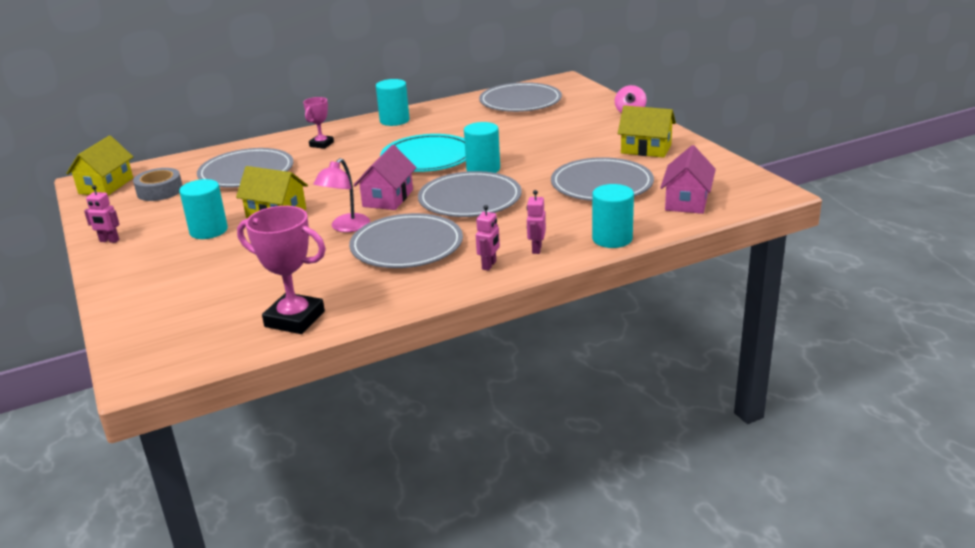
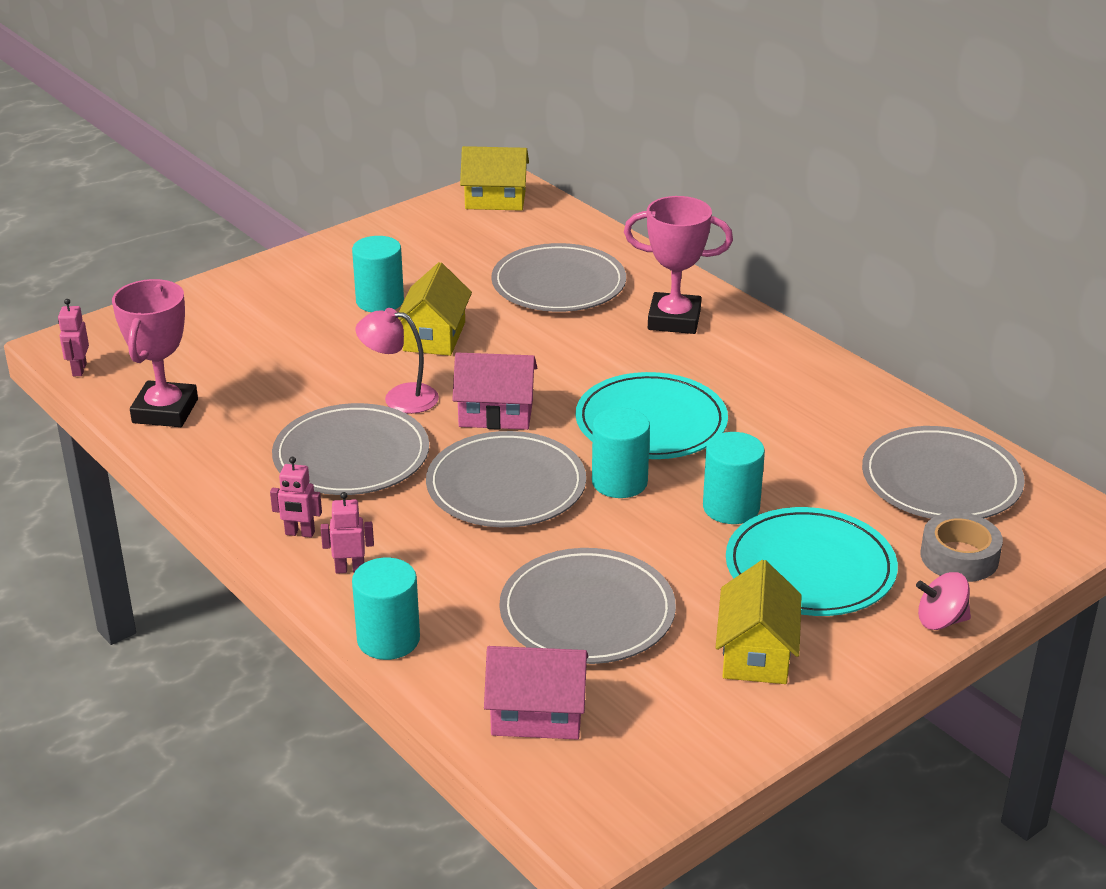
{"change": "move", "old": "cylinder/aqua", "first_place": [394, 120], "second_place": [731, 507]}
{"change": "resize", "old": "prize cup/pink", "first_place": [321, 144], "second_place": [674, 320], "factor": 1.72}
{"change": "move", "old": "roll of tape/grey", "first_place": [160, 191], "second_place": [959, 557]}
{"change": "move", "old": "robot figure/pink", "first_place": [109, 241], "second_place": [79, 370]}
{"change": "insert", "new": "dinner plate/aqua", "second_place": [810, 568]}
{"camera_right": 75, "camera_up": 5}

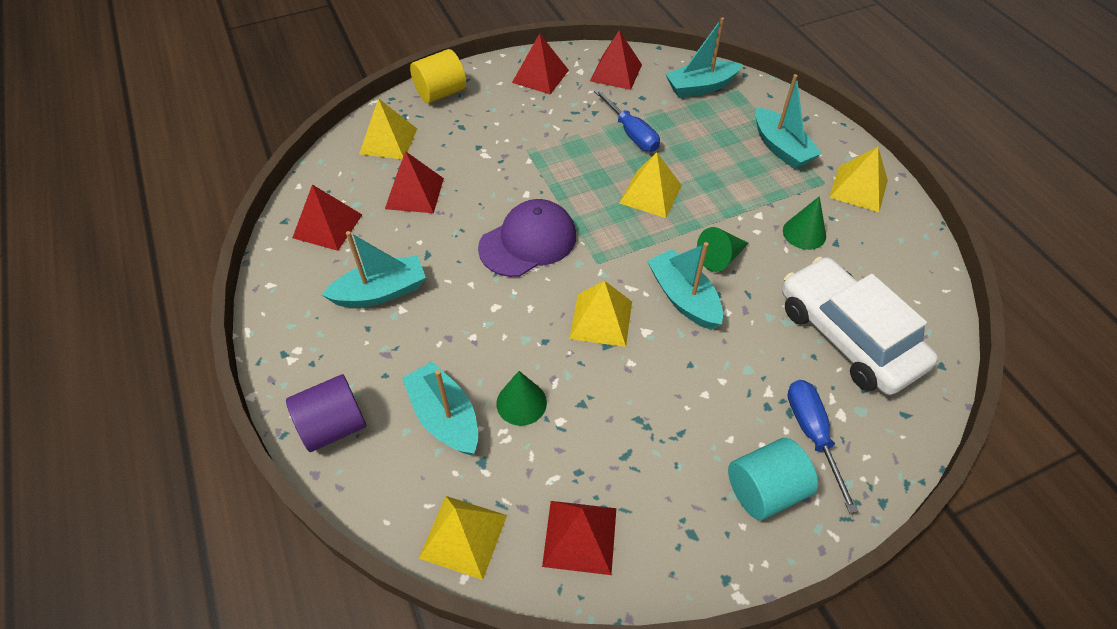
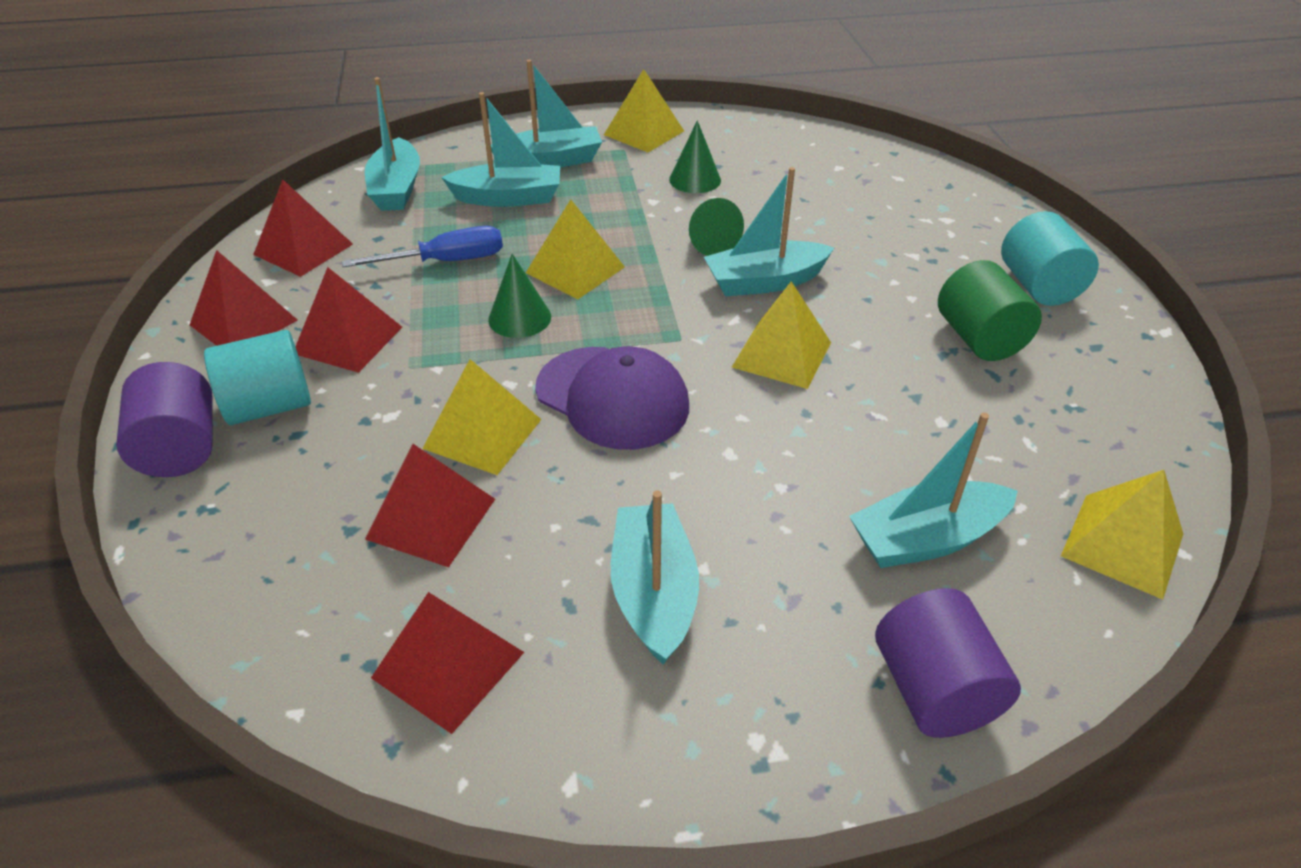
{"change": "recolor", "old": "cylinder/yellow", "new": "cylinder/royal purple", "first_place": [440, 93], "second_place": [180, 448]}
{"change": "move", "old": "pyramid/yellow", "first_place": [388, 141], "second_place": [483, 433]}
{"change": "rotate", "old": "cap/royal purple", "first_place": [528, 242], "second_place": [612, 397], "degrees": 150}
{"change": "delete", "old": "automobile/white", "first_place": [848, 336]}
{"change": "move", "old": "solid cone/emerald", "first_place": [521, 403], "second_place": [519, 318]}
{"change": "delete", "old": "flat screwdriver/blue", "first_place": [812, 434]}
{"change": "move", "old": "pyramid/red", "first_place": [580, 537], "second_place": [348, 340]}
{"change": "insert", "new": "toy boat/aqua", "second_place": [508, 198]}
{"change": "insert", "new": "cylinder/emerald", "second_place": [979, 339]}
{"change": "insert", "new": "cylinder/aqua", "second_place": [270, 406]}
{"camera_right": -75, "camera_up": -10}

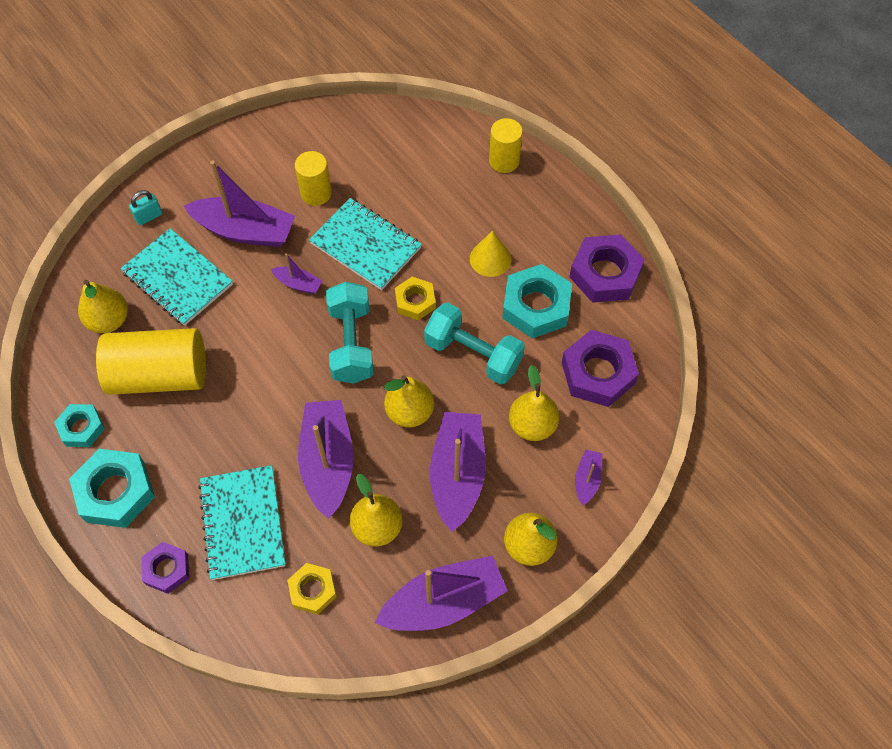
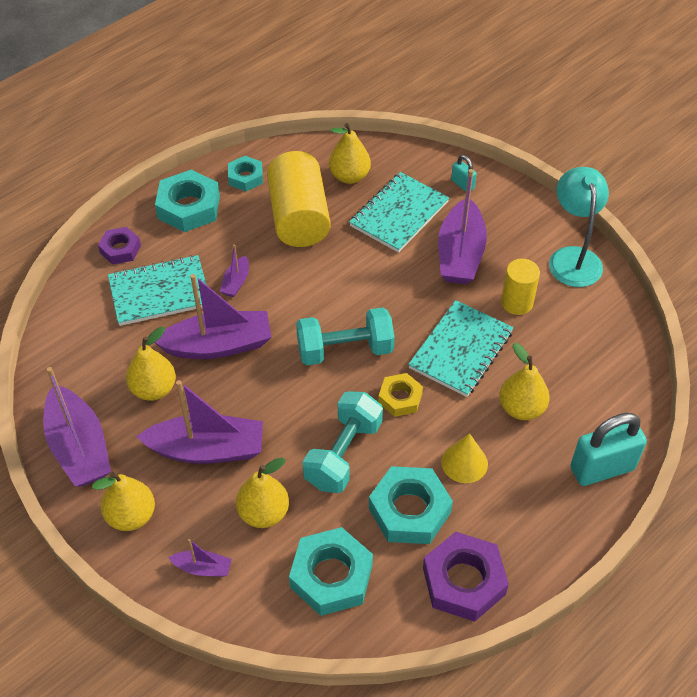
{"change": "replace", "old": "cylinder/yellow", "new": "lock/aqua", "first_place": [504, 161], "second_place": [602, 468]}
{"change": "move", "old": "toy boat/royal purple", "first_place": [298, 284], "second_place": [236, 282]}
{"change": "recolor", "old": "nut/royal purple", "new": "nut/aqua", "first_place": [598, 373], "second_place": [331, 576]}
{"change": "move", "old": "pear/yellow", "first_place": [409, 412], "second_place": [521, 408]}
{"change": "delete", "old": "nut/yellow", "first_place": [312, 590]}
{"change": "insert", "new": "desk lamp/aqua", "second_place": [573, 257]}
{"camera_right": 85, "camera_up": -10}

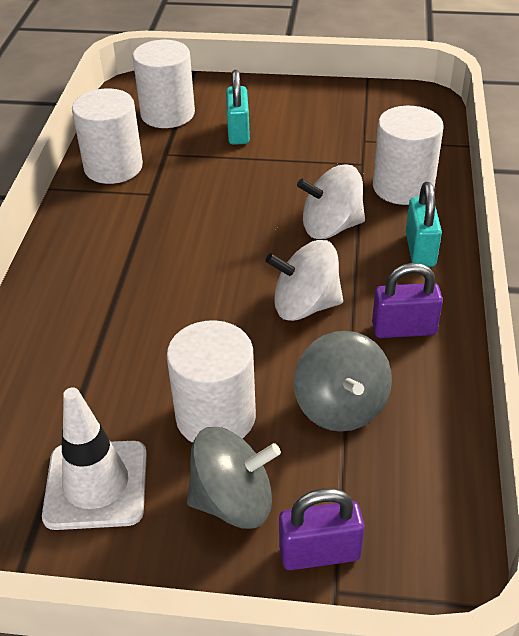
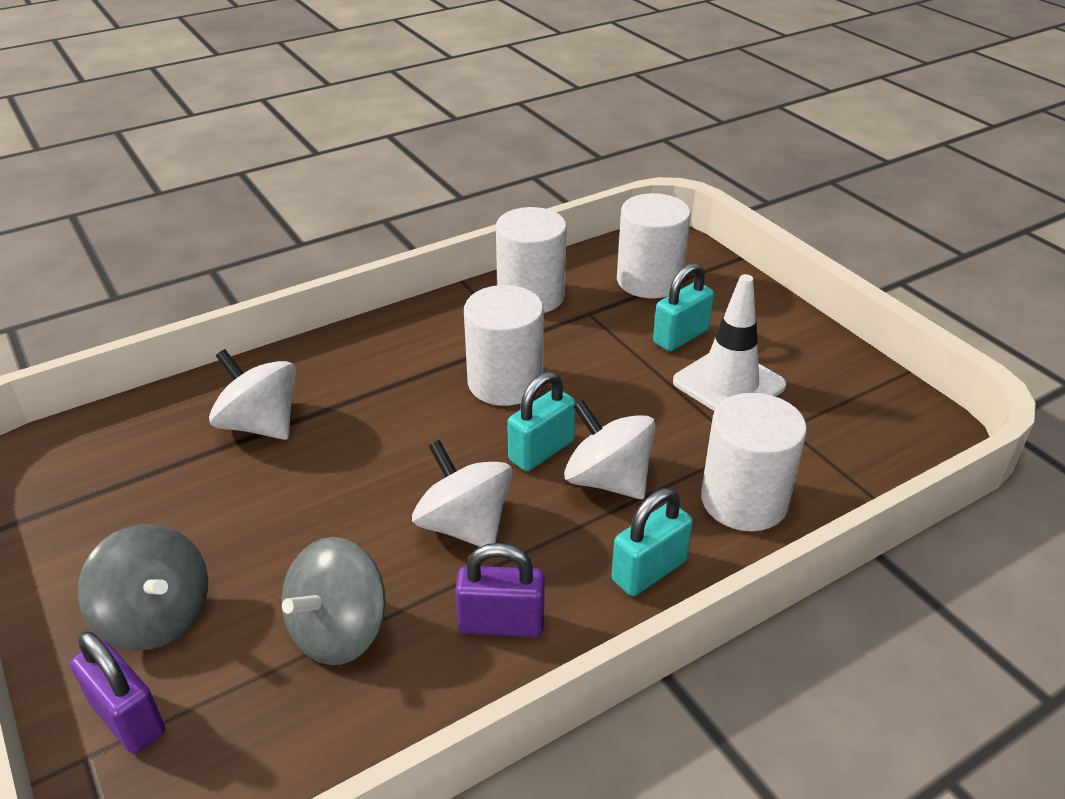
{"change": "rotate", "old": "lock/royal purple", "first_place": [404, 329], "second_place": [501, 623], "degrees": -45}
{"change": "move", "old": "cylinder/white", "first_place": [216, 417], "second_place": [505, 382]}
{"change": "move", "old": "road cone/white", "first_place": [96, 485], "second_place": [729, 384]}
{"change": "insert", "new": "spinning top/white", "second_place": [260, 424]}
{"change": "insert", "new": "lock/aqua", "second_place": [541, 451]}
{"camera_right": 50, "camera_up": -5}

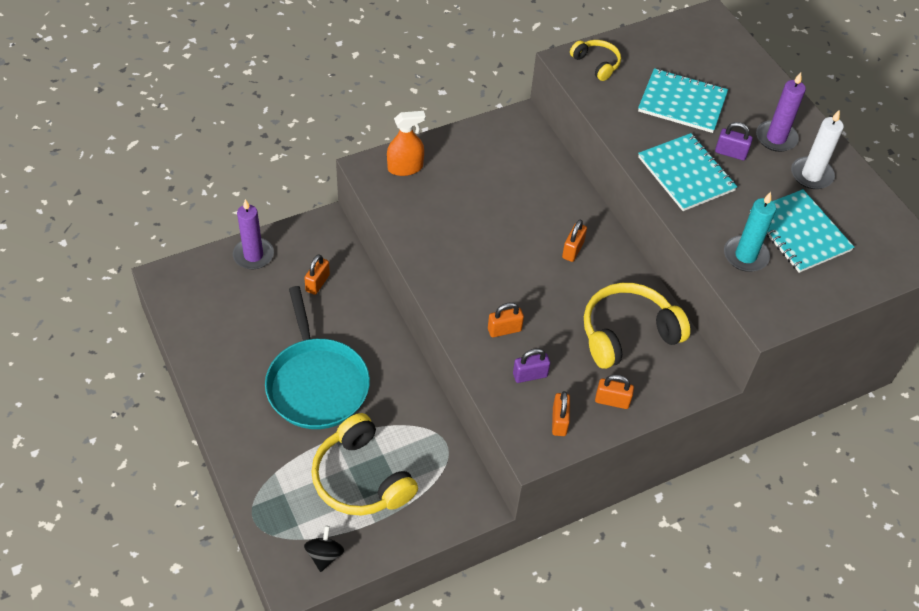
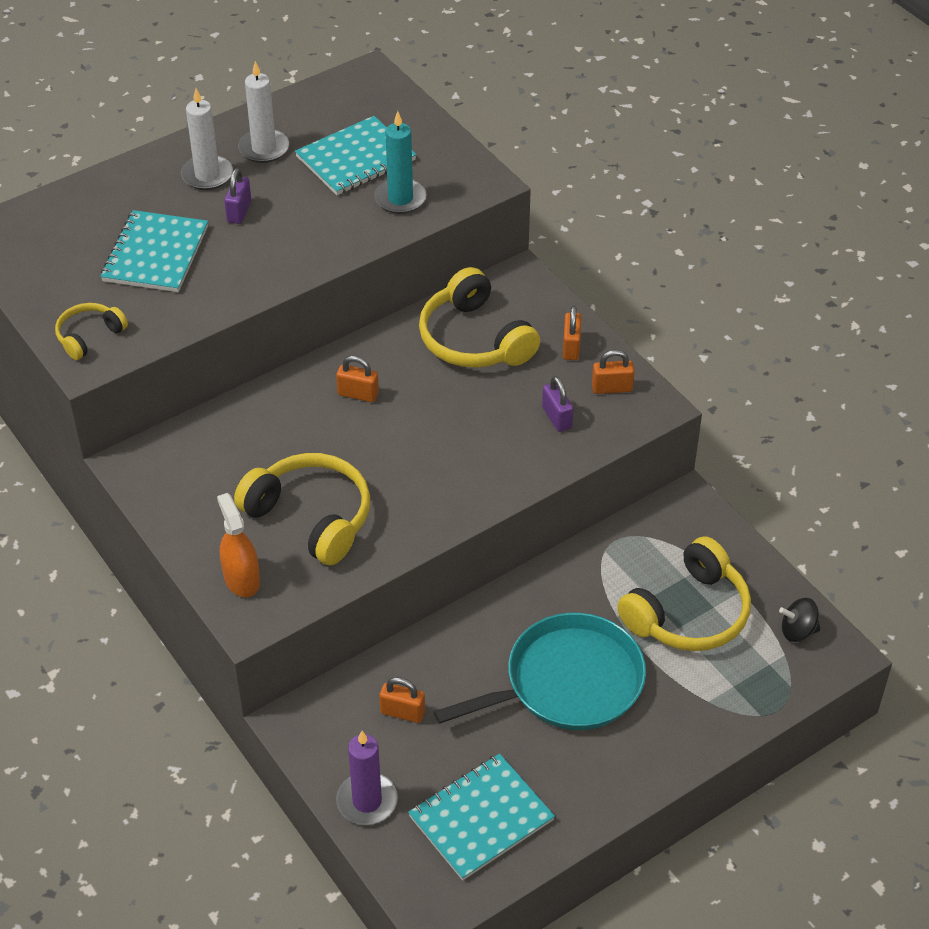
{"change": "recolor", "old": "wax candle/royal purple", "new": "wax candle/white", "first_place": [776, 138], "second_place": [207, 175]}
{"change": "move", "old": "notepad/aqua", "first_place": [686, 174], "second_place": [481, 818]}
{"change": "delete", "old": "lock/orange-coloured", "first_place": [504, 330]}
{"change": "insert", "new": "headset/yellow", "second_place": [311, 517]}
{"camera_right": -95, "camera_up": -5}

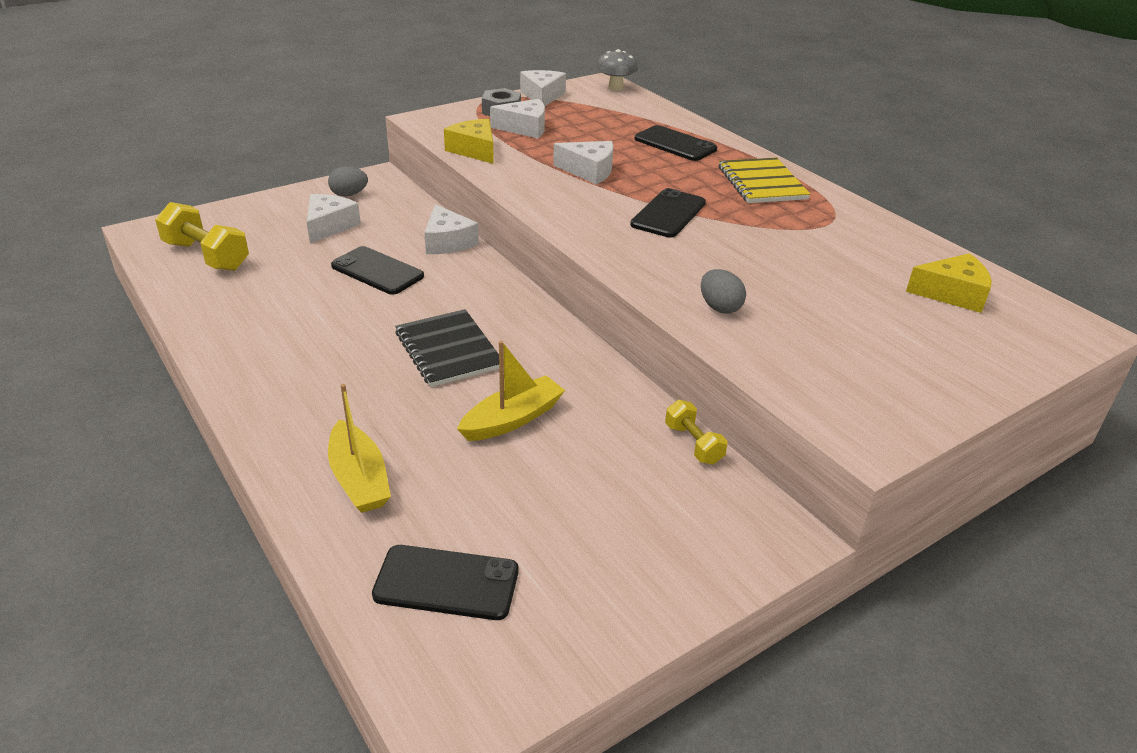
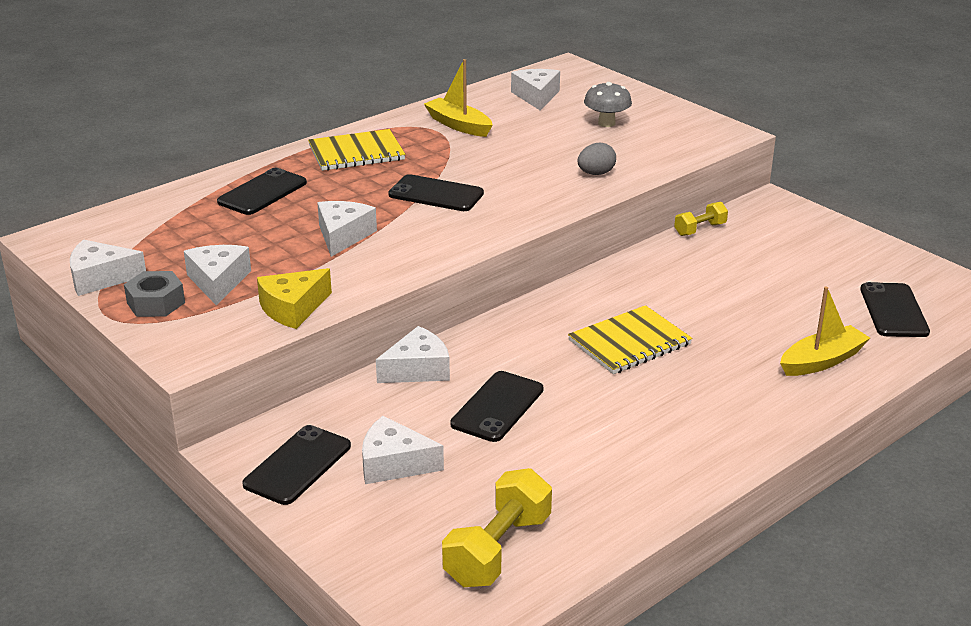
{"change": "move", "old": "toadstool/grey", "first_place": [615, 87], "second_place": [606, 123]}
{"change": "replace", "old": "toy egg/grey", "new": "mobile phone/ebony", "first_place": [349, 194], "second_place": [298, 465]}
{"change": "recolor", "old": "cheese/yellow", "new": "cheese/white", "first_place": [952, 294], "second_place": [536, 96]}
{"change": "recolor", "old": "notepad/ebony", "new": "notepad/yellow", "first_place": [448, 350], "second_place": [629, 342]}
{"change": "move", "old": "toy boat/yellow", "first_place": [512, 419], "second_place": [458, 125]}
{"camera_right": -95, "camera_up": -5}

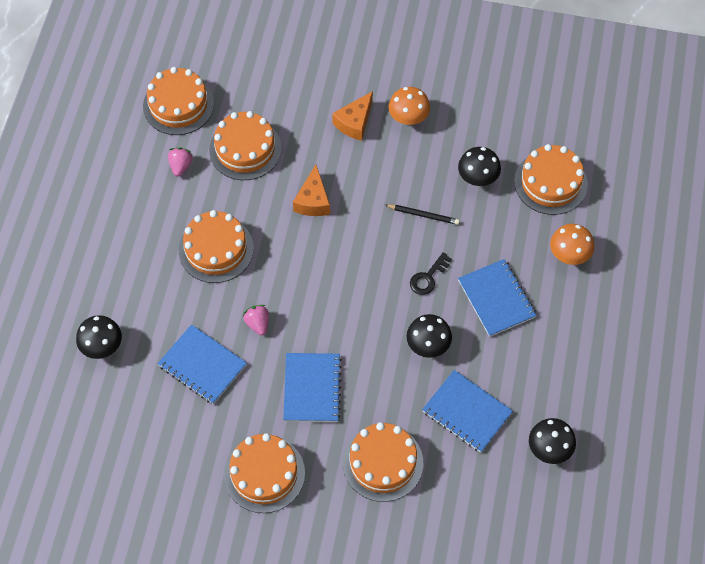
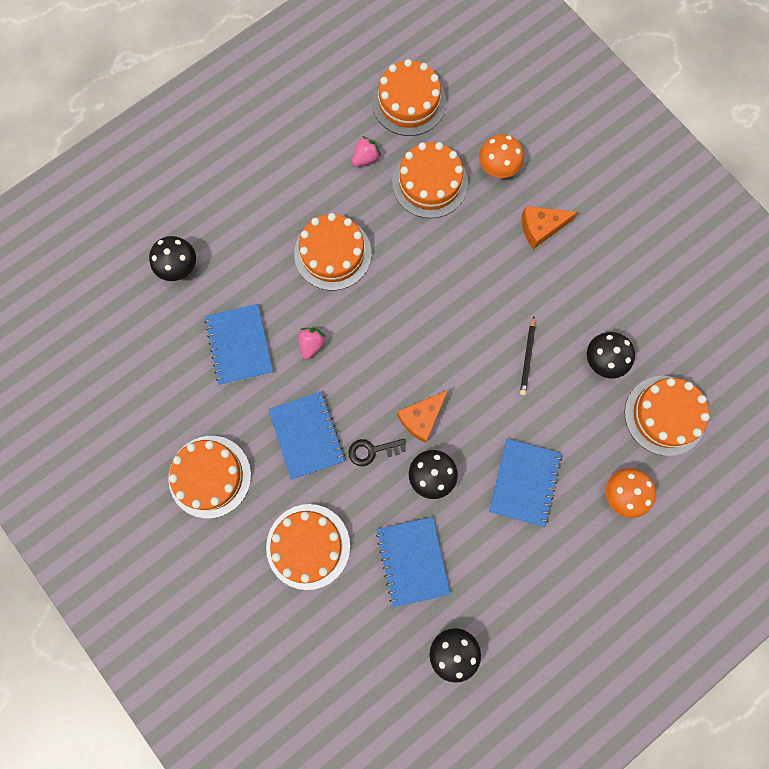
{"change": "move", "old": "toadstool/orange-coloured", "first_place": [408, 117], "second_place": [498, 167]}
{"change": "move", "old": "cheese/orange-coloured", "first_place": [313, 200], "second_place": [421, 418]}
{"change": "rotate", "old": "wooden pencil/ebony", "first_place": [423, 215], "second_place": [527, 357], "degrees": 45}
{"change": "move", "old": "latchkey/ebony", "first_place": [428, 277], "second_place": [372, 451]}
{"change": "rotate", "old": "notepad/blue", "first_place": [312, 388], "second_place": [307, 435], "degrees": -60}
{"camera_right": 40, "camera_up": 15}

